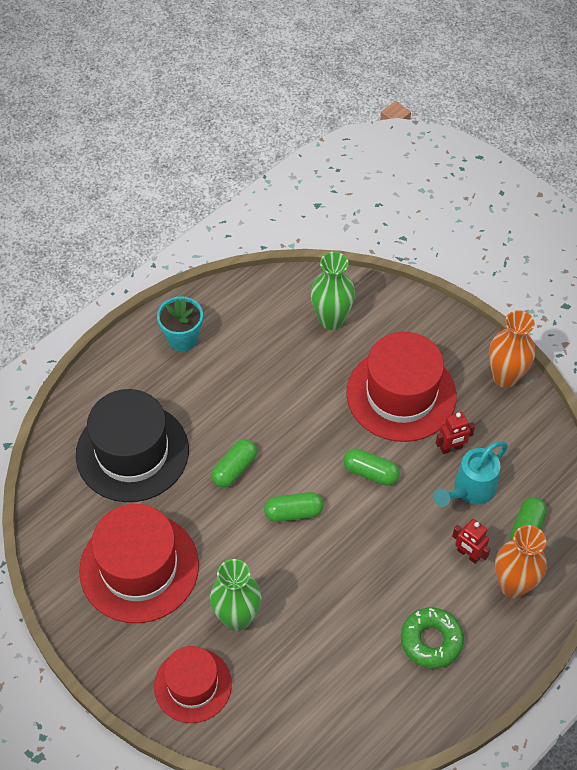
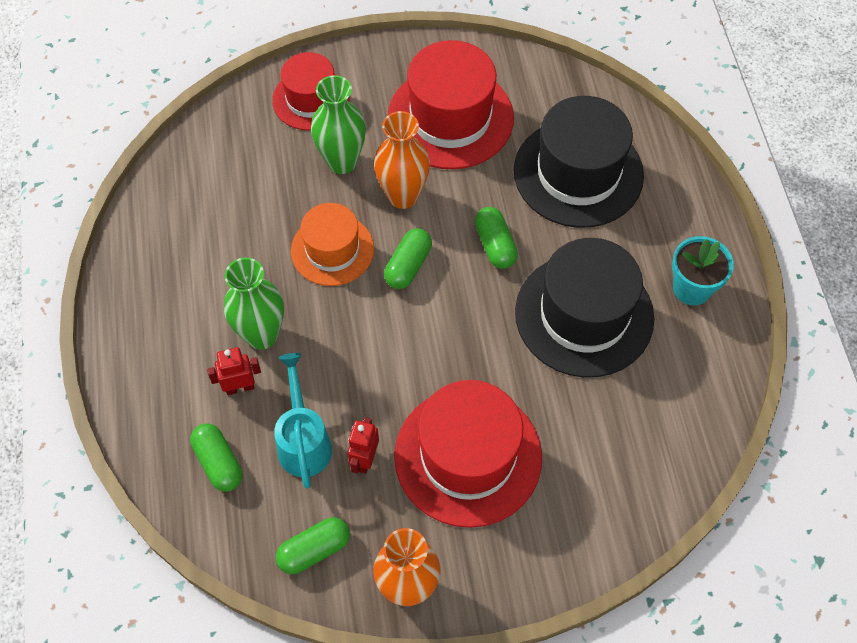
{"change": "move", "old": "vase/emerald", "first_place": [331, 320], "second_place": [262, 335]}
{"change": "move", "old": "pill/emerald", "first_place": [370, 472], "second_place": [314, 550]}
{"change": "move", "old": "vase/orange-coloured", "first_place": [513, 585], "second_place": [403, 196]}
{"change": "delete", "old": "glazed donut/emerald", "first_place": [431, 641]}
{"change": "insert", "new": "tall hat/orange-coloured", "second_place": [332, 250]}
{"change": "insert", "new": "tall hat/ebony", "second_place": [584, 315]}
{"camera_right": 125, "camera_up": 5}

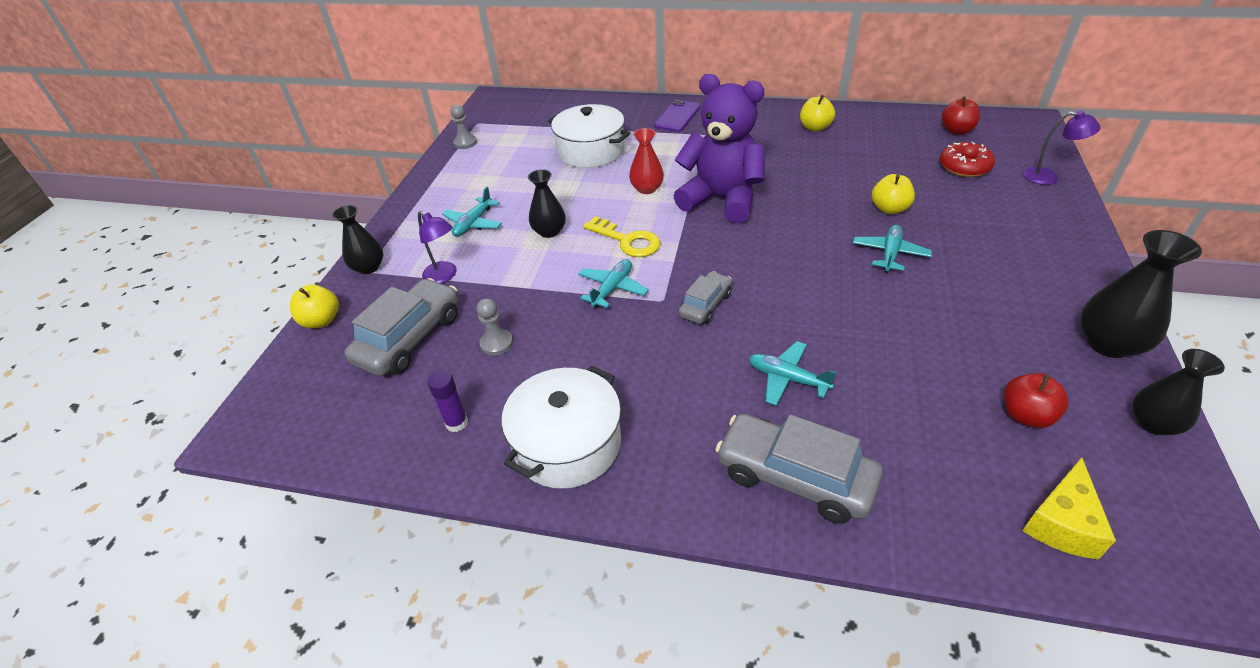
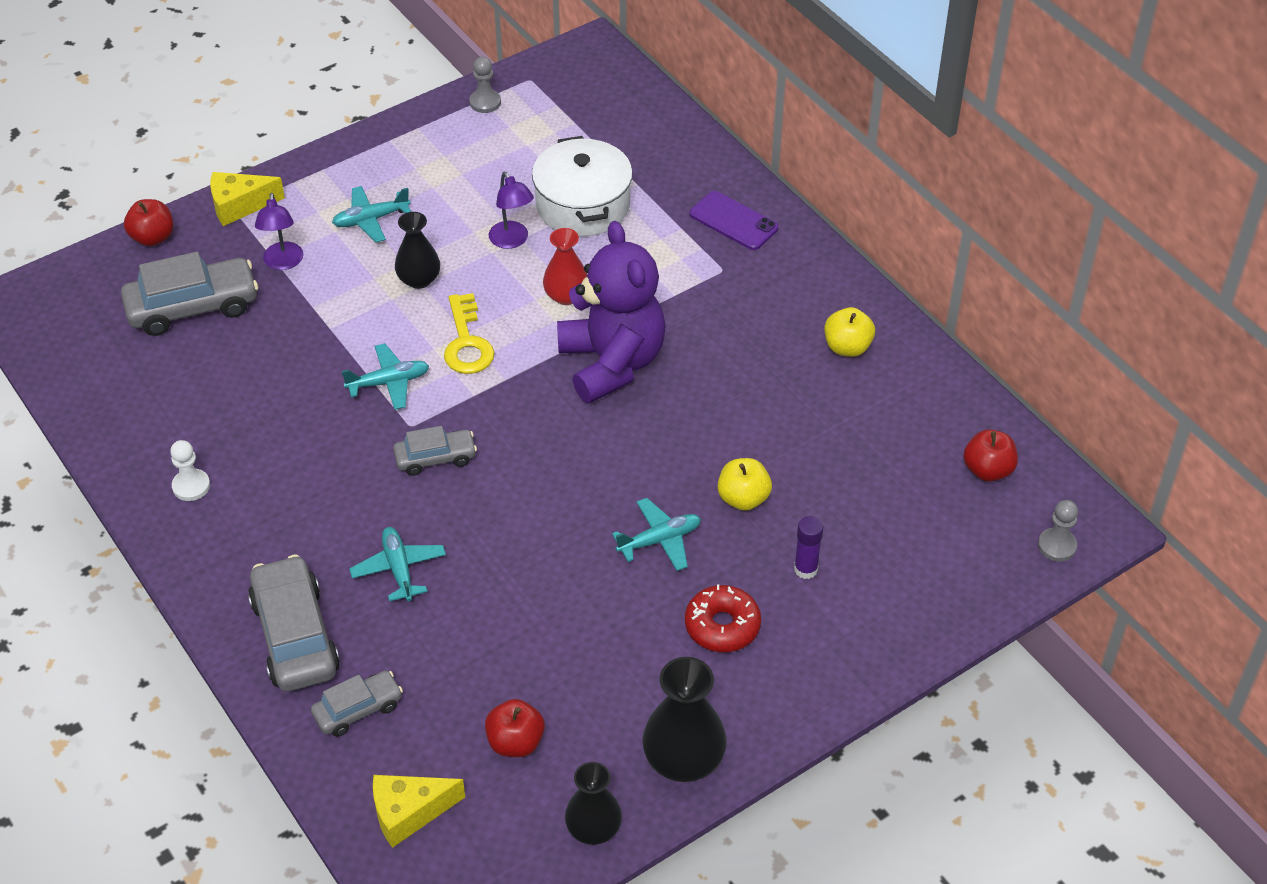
{"change": "rotate", "old": "mobile phone/royal purple", "first_place": [677, 116], "second_place": [733, 221], "degrees": 60}
{"change": "move", "old": "desk lamp/royal purple", "first_place": [1048, 177], "second_place": [512, 241]}
{"change": "move", "old": "glazed donut/red", "first_place": [964, 167], "second_place": [722, 626]}
{"change": "replace", "old": "vase/ebony", "new": "cheese/yellow", "first_place": [368, 267], "second_place": [239, 206]}
{"change": "recolor", "old": "apple/yellow", "new": "apple/red", "first_place": [321, 321], "second_place": [153, 237]}
{"change": "move", "old": "game pawn/grey", "first_place": [496, 343], "second_place": [1057, 546]}
{"change": "replace", "old": "pot/white", "new": "game pawn/white", "first_place": [567, 444], "second_place": [191, 486]}
{"change": "move", "old": "stick of glue/royal purple", "first_place": [457, 423], "second_place": [805, 569]}
{"change": "insert", "new": "automobile/grey", "second_place": [358, 710]}
{"camera_right": 40, "camera_up": 5}

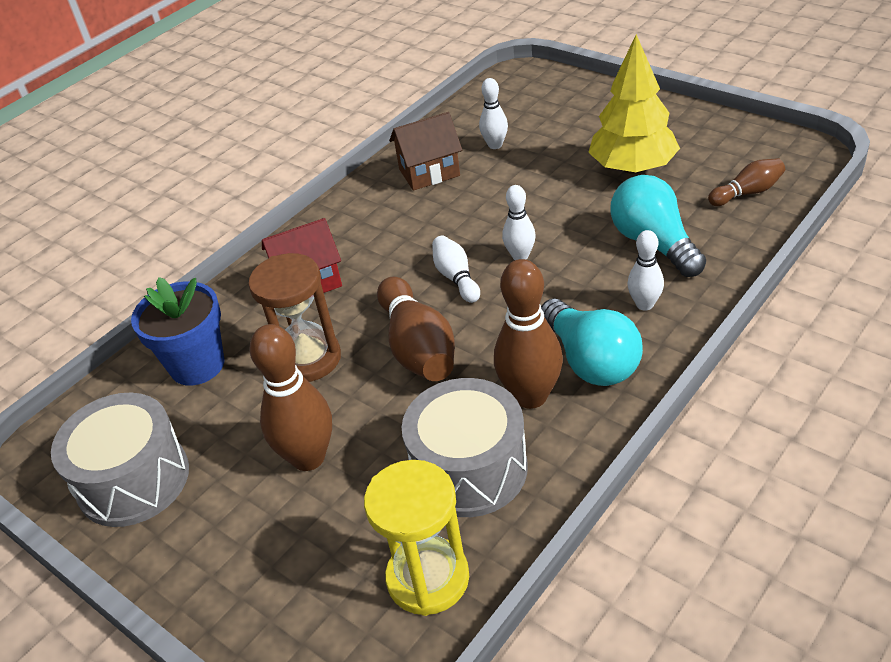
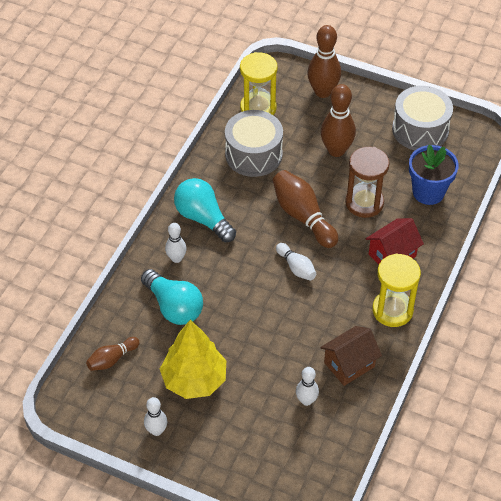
{"change": "move", "old": "tenpin/white", "first_place": [520, 256], "second_place": [156, 430]}
{"change": "move", "old": "tenpin/dark brown", "first_place": [530, 396], "second_place": [323, 92]}
{"change": "insert", "new": "sandglass/yellow", "second_place": [392, 310]}
{"camera_right": 160, "camera_up": 10}

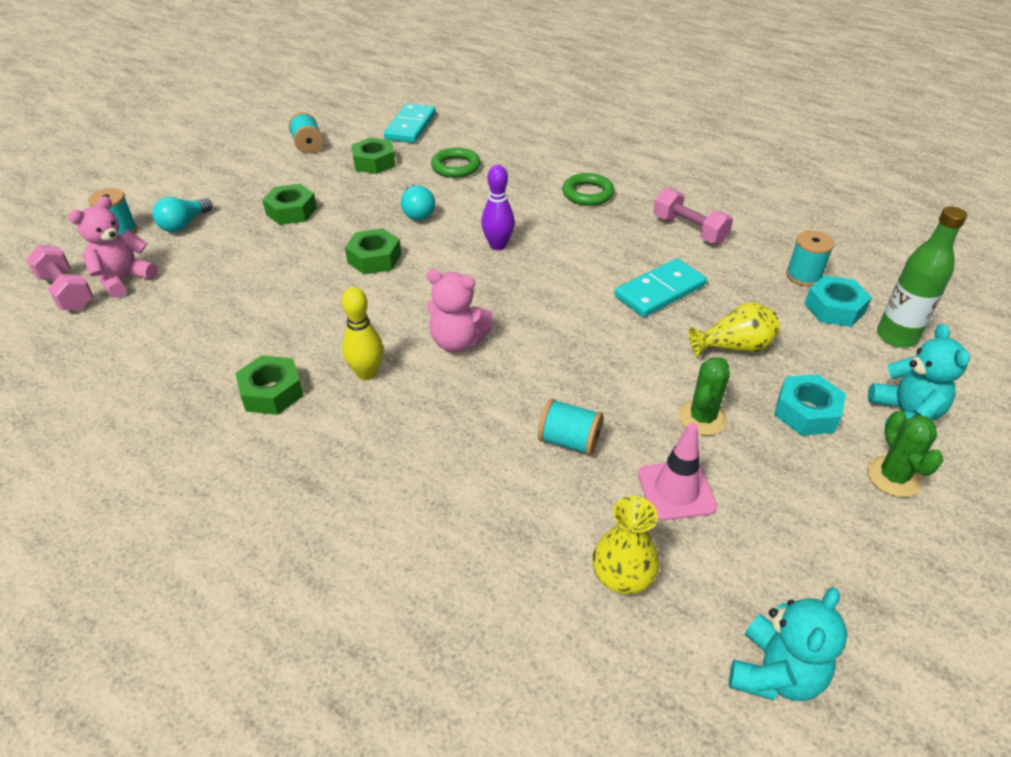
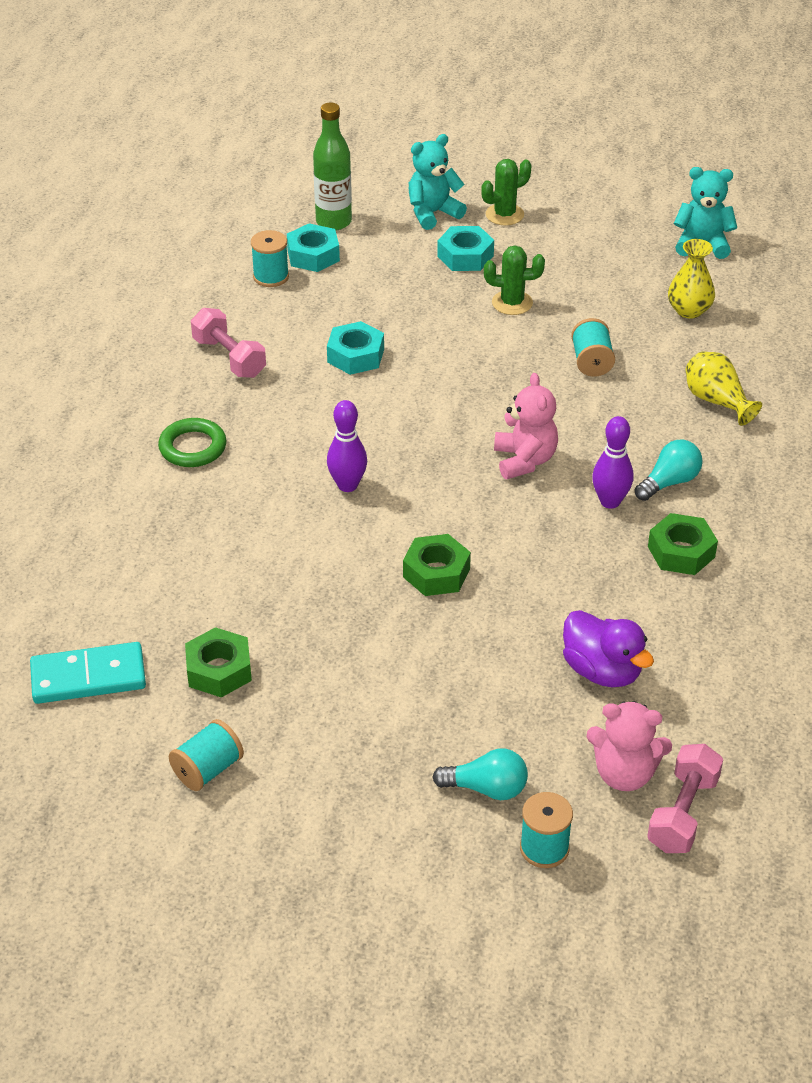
{"change": "delete", "old": "hoop/emerald", "first_place": [456, 167]}
{"change": "delete", "old": "nut/emerald", "first_place": [291, 211]}
{"change": "move", "old": "bulb/aqua", "first_place": [417, 212], "second_place": [669, 482]}
{"change": "rotate", "old": "hand weight/pink", "first_place": [689, 230], "second_place": [229, 357], "degrees": -60}
{"change": "replace", "old": "domino piece/aqua", "new": "nut/aqua", "first_place": [660, 291], "second_place": [355, 356]}
{"change": "recolor", "old": "tenpin/yellow", "new": "tenpin/royal purple", "first_place": [367, 373], "second_place": [610, 501]}
{"change": "move", "old": "vase/yellow", "first_place": [734, 347], "second_place": [716, 401]}
{"change": "delete", "old": "road cone/pink", "first_place": [676, 490]}
{"change": "insert", "new": "duck/royal purple", "second_place": [602, 671]}
{"camera_right": -115, "camera_up": 0}

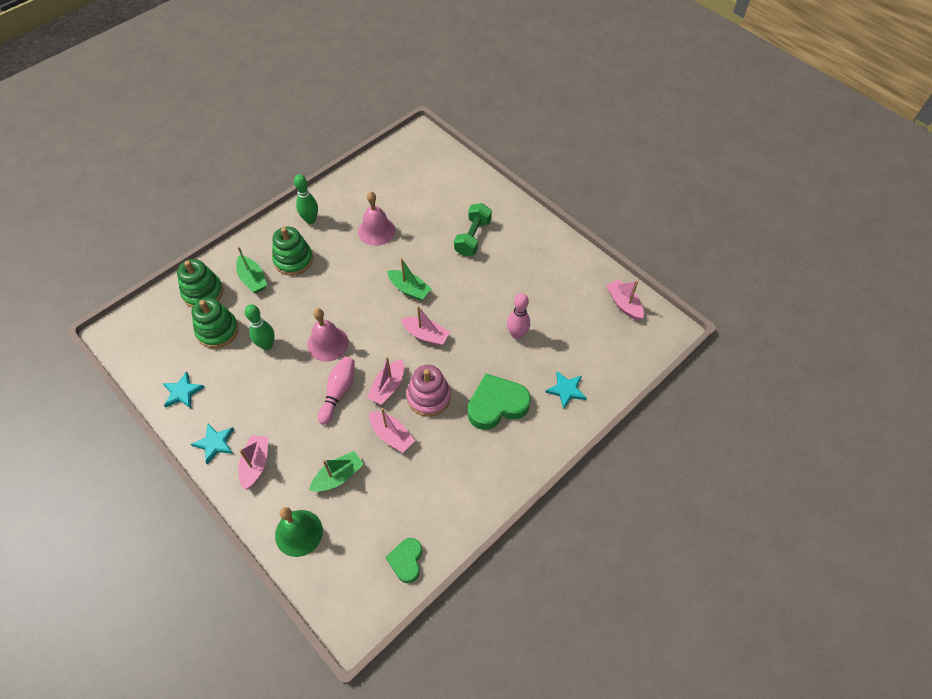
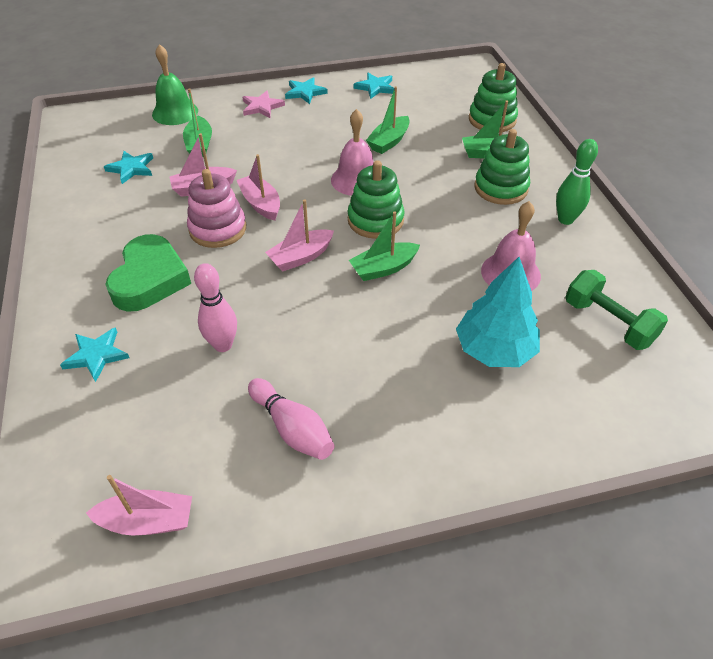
{"change": "move", "old": "hand weight/emerald", "first_place": [472, 237], "second_place": [608, 322]}
{"change": "move", "old": "stacking toy/emerald", "first_place": [217, 331], "second_place": [375, 220]}
{"change": "replace", "old": "tenpin/emerald", "new": "toy boat/emerald", "first_place": [267, 345], "second_place": [389, 142]}
{"change": "move", "old": "tenpin/pink", "first_place": [338, 392], "second_place": [292, 428]}
{"change": "replace", "old": "toy boat/pink", "new": "star shape/pink", "first_place": [256, 464], "second_place": [262, 107]}
{"change": "delete", "old": "heart/emerald", "first_place": [406, 561]}
{"change": "insert", "new": "star shape/aqua", "second_place": [131, 168]}
{"change": "insert", "new": "toy tree/aqua", "second_place": [494, 349]}
{"camera_right": 120, "camera_up": -10}

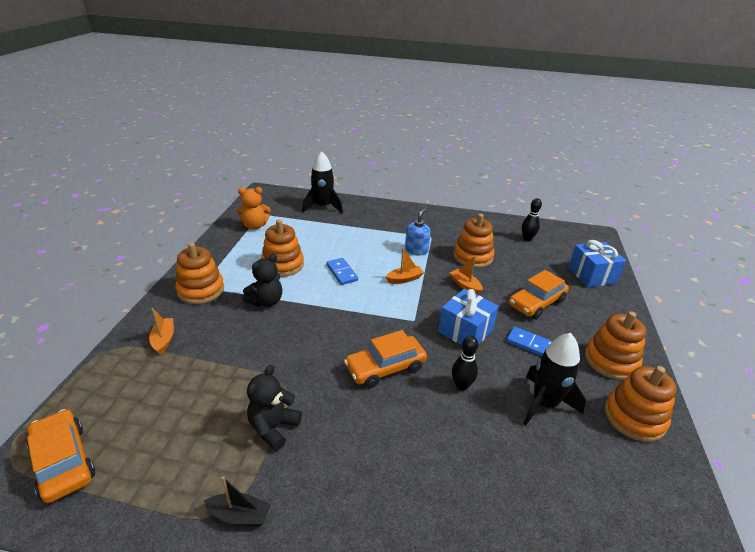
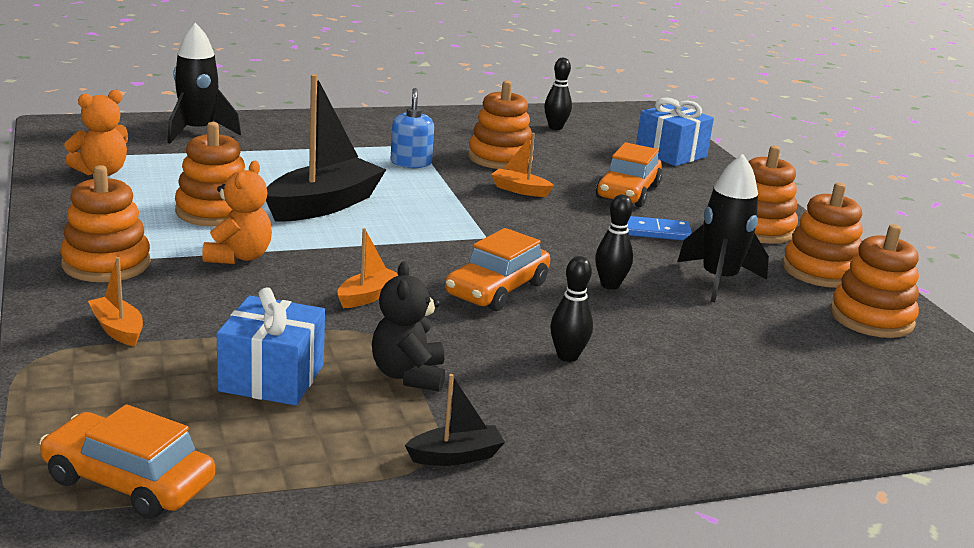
{"change": "move", "old": "toy boat/orange-coloured", "first_place": [404, 279], "second_place": [367, 296]}
{"change": "recolor", "old": "stuffed bear/ebony", "new": "stuffed bear/orange-coloured", "first_place": [266, 301], "second_place": [239, 257]}
{"change": "replace", "old": "domino piece/blue", "new": "toy boat/ebony", "first_place": [342, 273], "second_place": [324, 205]}
{"change": "move", "old": "present/blue", "first_place": [465, 331], "second_place": [272, 378]}
{"change": "insert", "new": "stacking toy/orange-coloured", "second_place": [871, 318]}
{"change": "insert", "new": "tenpin/ebony", "second_place": [567, 356]}
{"camera_right": -30, "camera_up": -10}

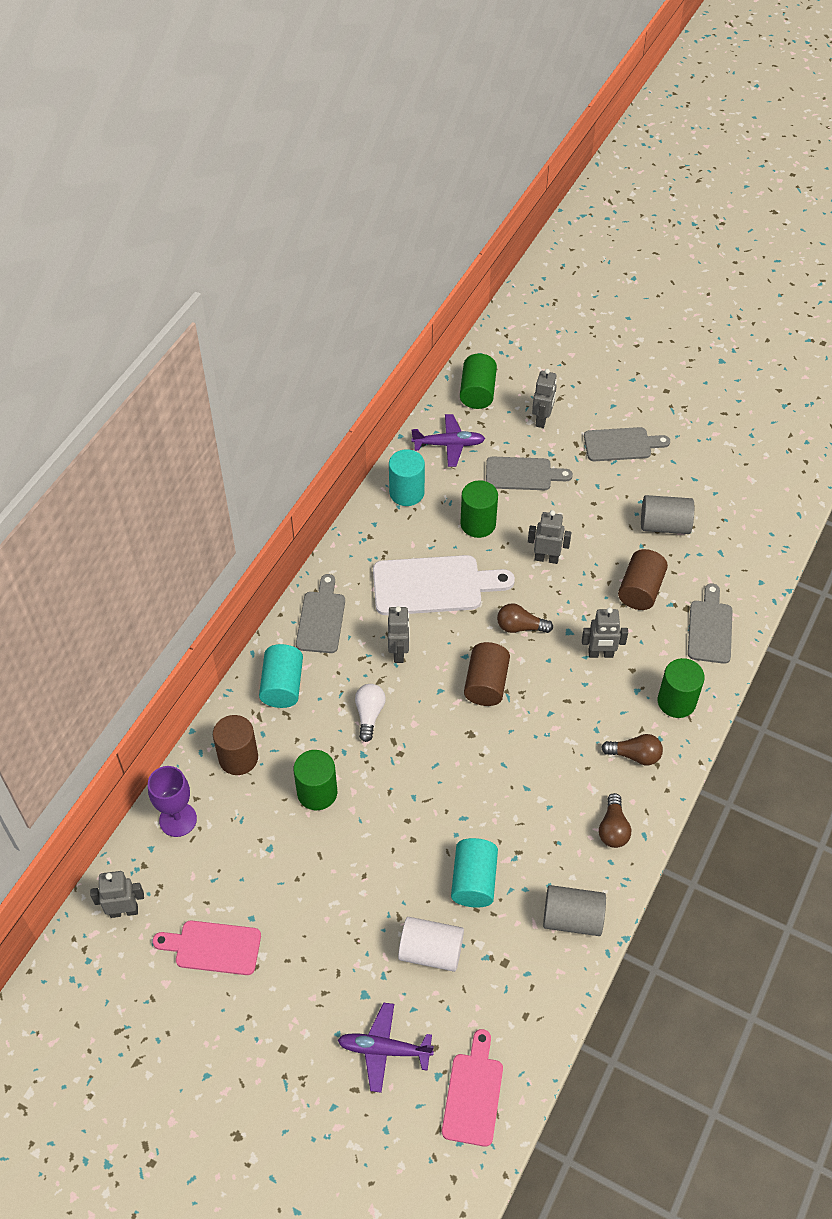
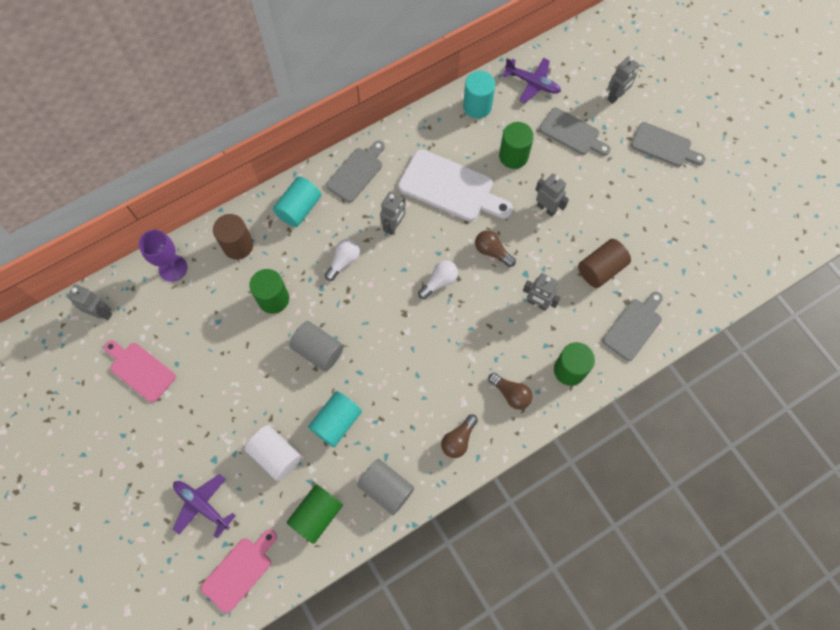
{"change": "move", "old": "cylinder/emerald", "first_place": [477, 392], "second_place": [317, 515]}
{"change": "move", "old": "cylinder/grey", "first_place": [664, 525], "second_place": [318, 350]}
{"change": "replace", "old": "cylinder/dark brown", "new": "bulb/white", "first_place": [486, 684], "second_place": [439, 282]}
{"camera_right": 30, "camera_up": 15}

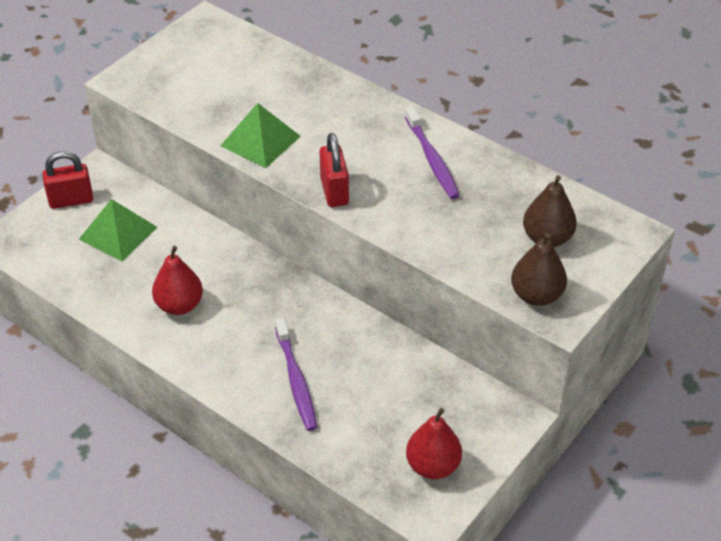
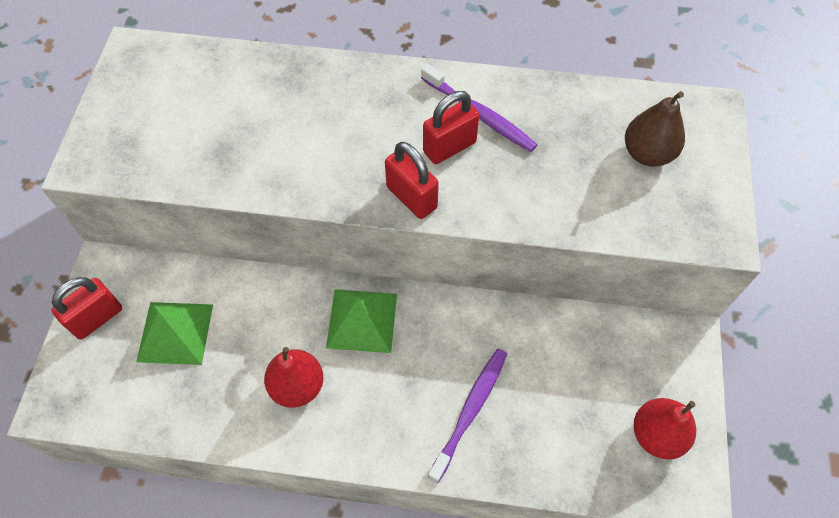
{"change": "move", "old": "pyramid/emerald", "first_place": [260, 140], "second_place": [362, 320]}
{"change": "delete", "old": "pear/dark brown", "first_place": [536, 295]}
{"change": "rotate", "old": "toothbrush/royal purple", "first_place": [296, 380], "second_place": [470, 411], "degrees": -105}
{"change": "insert", "new": "lock/red", "second_place": [449, 147]}
{"camera_right": -30, "camera_up": 15}

